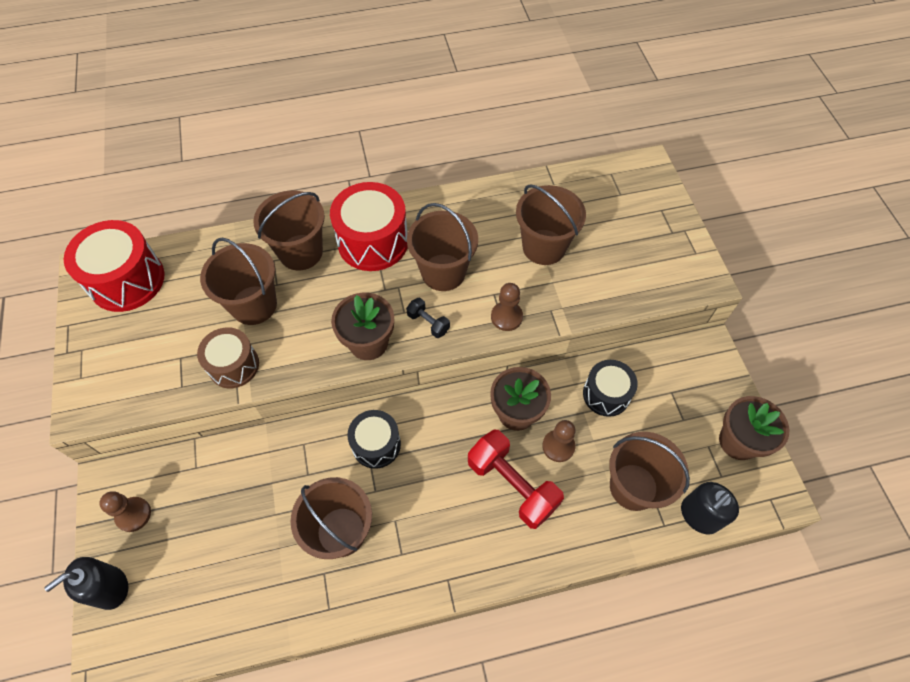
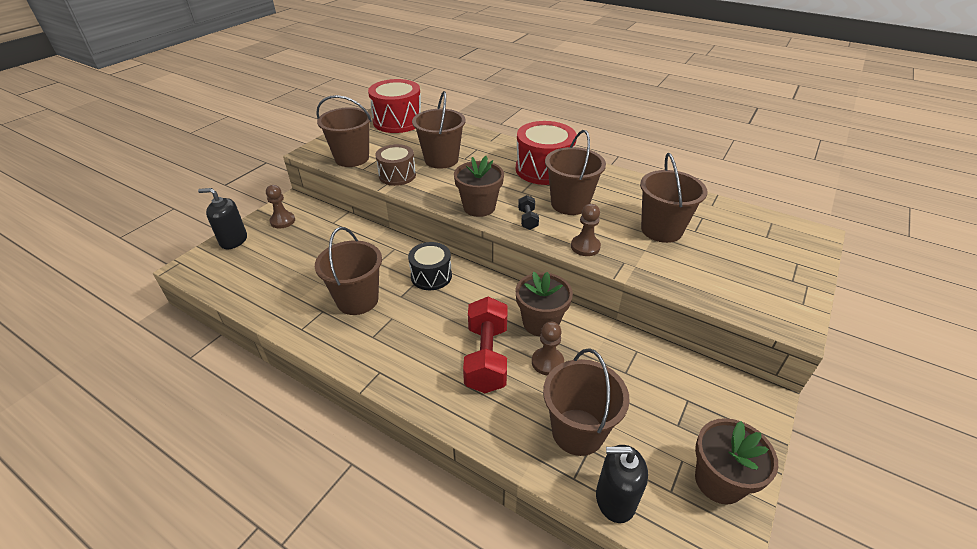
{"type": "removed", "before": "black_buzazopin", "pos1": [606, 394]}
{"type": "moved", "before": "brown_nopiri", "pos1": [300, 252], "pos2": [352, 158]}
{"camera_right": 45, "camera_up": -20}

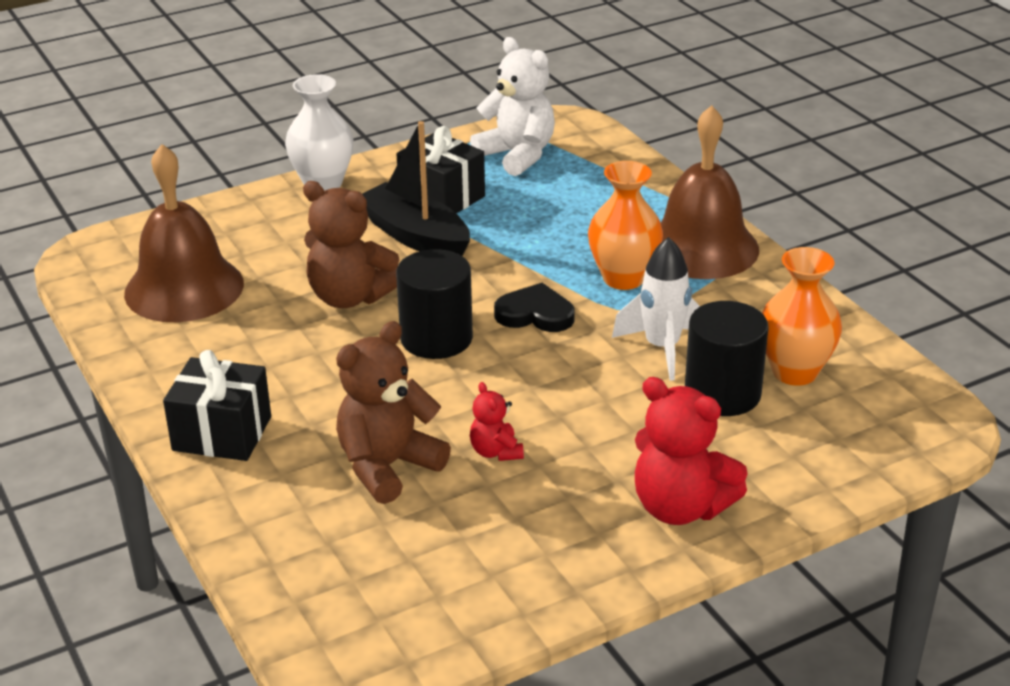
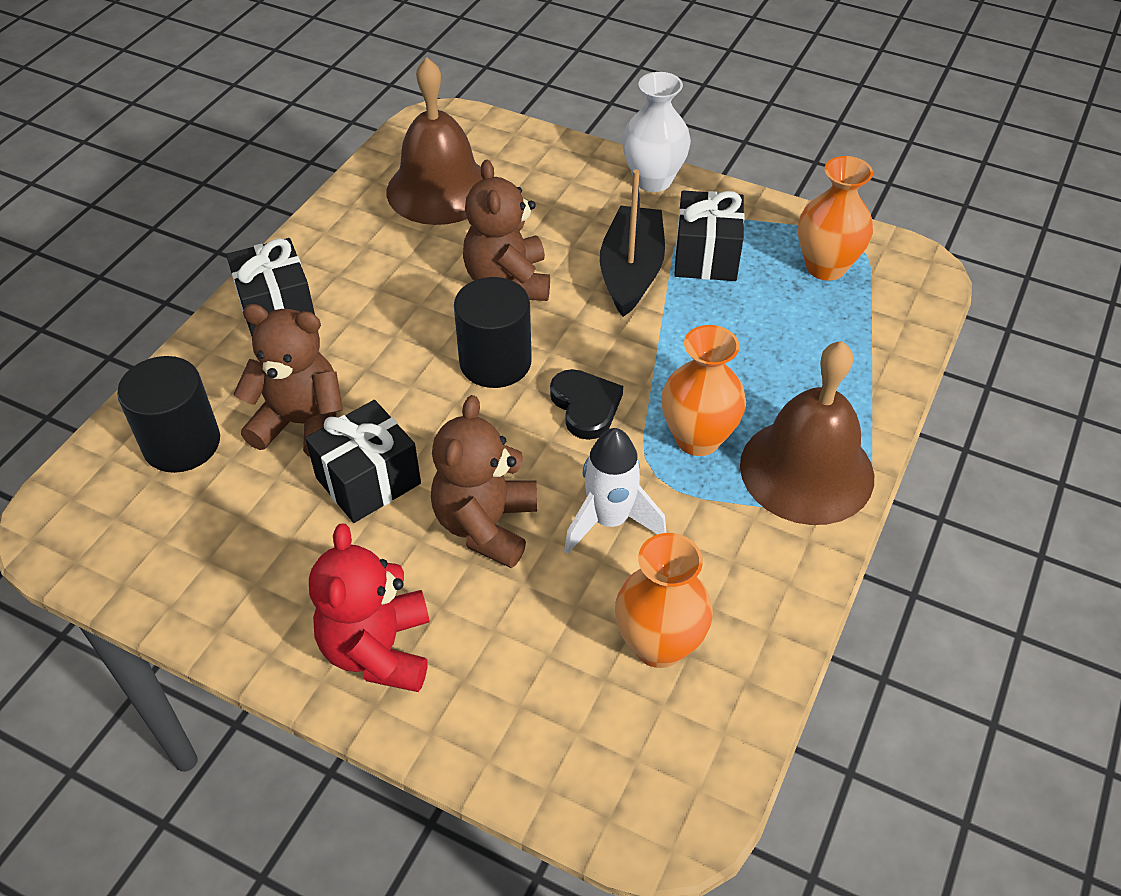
{"type": "added", "after": "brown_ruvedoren", "pos2": [486, 525]}
{"type": "moved", "before": "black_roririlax", "pos1": [722, 393], "pos2": [182, 443]}
{"type": "replaced", "before": "white_ruvedoren", "after": "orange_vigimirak", "pos1": [517, 155], "pos2": [825, 267]}
{"type": "replaced", "before": "red_ruvedoren", "after": "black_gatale", "pos1": [496, 451], "pos2": [368, 480]}
{"camera_right": 55, "camera_up": 15}

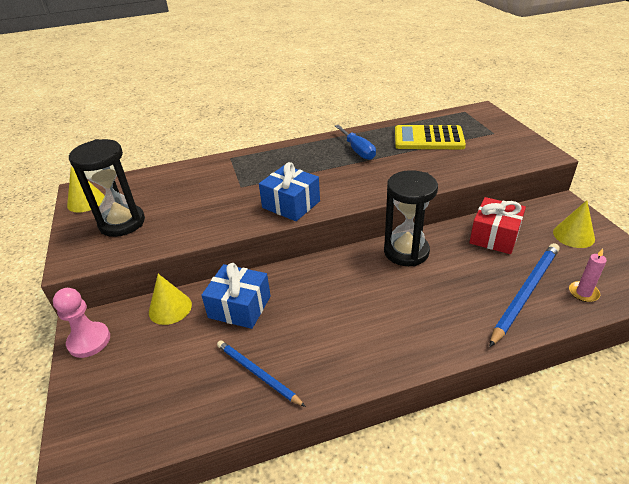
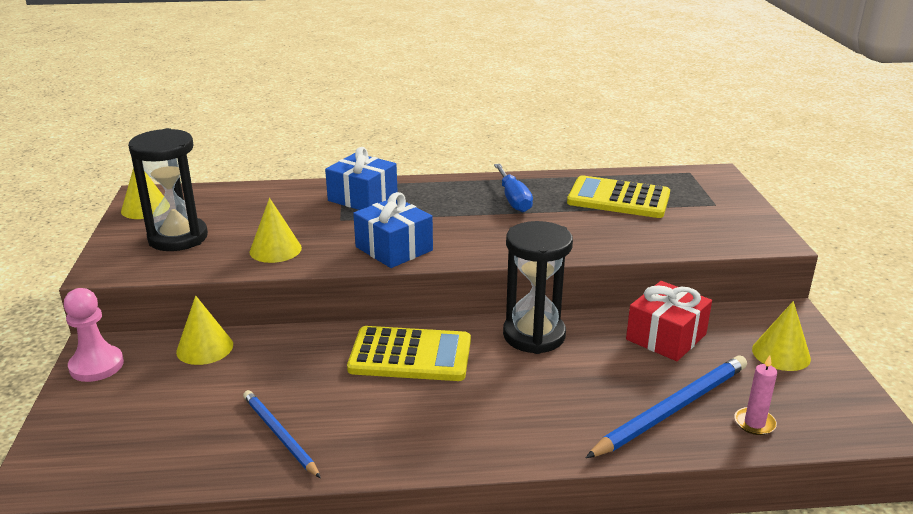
{"type": "added", "after": "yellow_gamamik", "pos2": [275, 249]}
{"type": "added", "after": "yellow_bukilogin", "pos2": [410, 355]}
{"type": "moved", "before": "blue_gatale", "pos1": [239, 307], "pos2": [362, 198]}
{"camera_right": 10, "camera_up": -10}

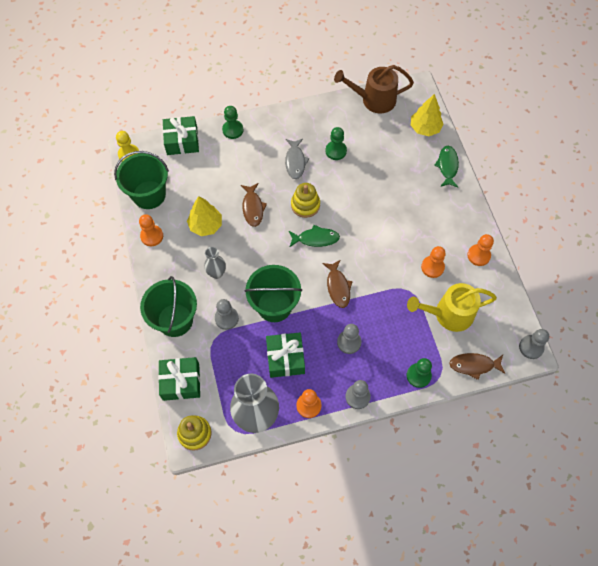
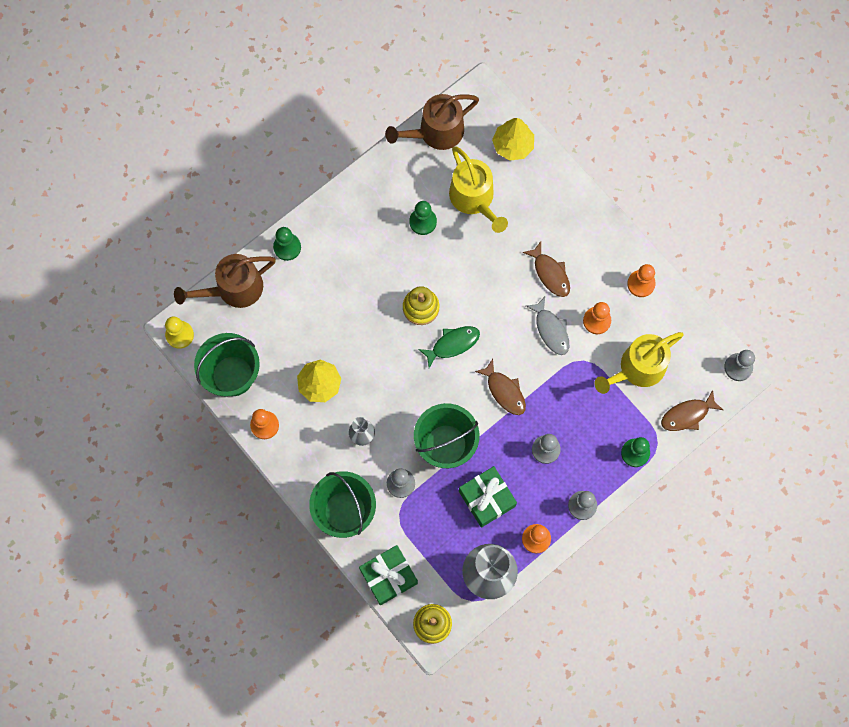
{"type": "removed", "before": "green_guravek", "pos1": [447, 166]}
{"type": "added", "after": "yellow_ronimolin", "pos2": [474, 199]}
{"type": "moved", "before": "brown_guravek", "pos1": [253, 208], "pos2": [550, 273]}
{"type": "moved", "before": "grey_guravek", "pos1": [295, 162], "pos2": [551, 330]}
{"type": "replaced", "before": "green_gatale", "after": "brown_ronimolin", "pos1": [182, 141], "pos2": [234, 289]}
{"camera_right": -25, "camera_up": 10}

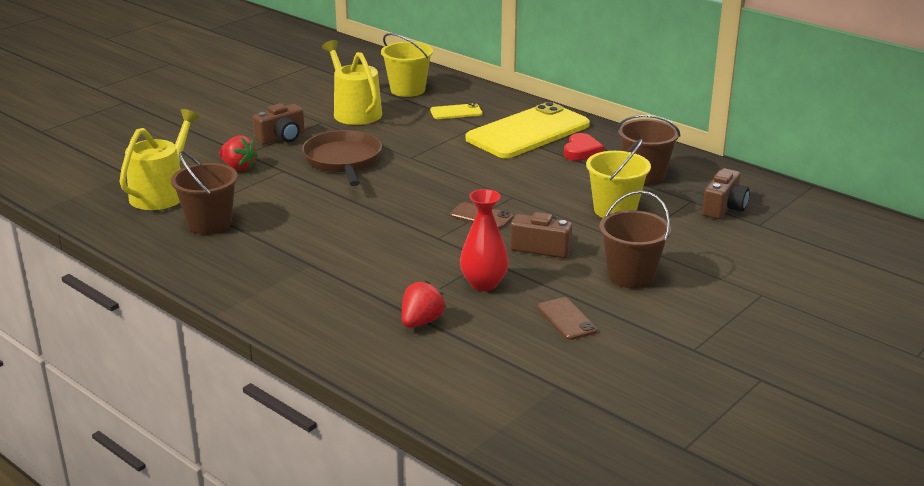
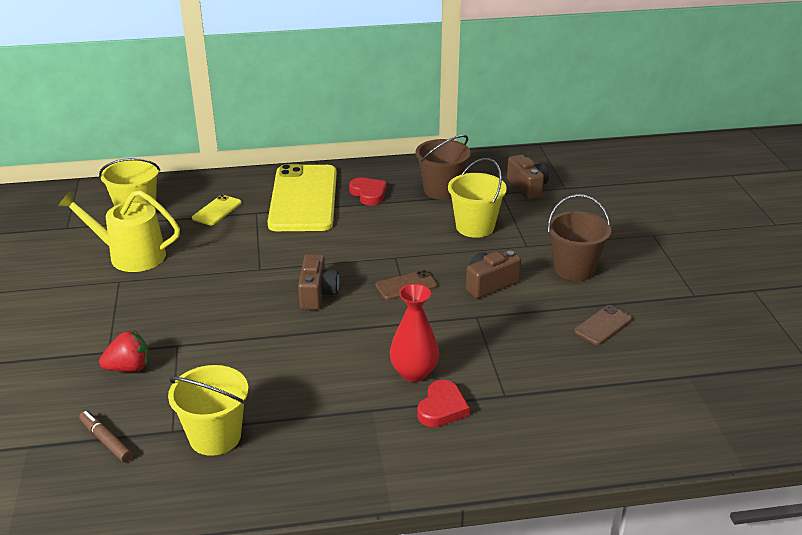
{"type": "removed", "before": "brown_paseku", "pos1": [343, 160]}
{"type": "removed", "before": "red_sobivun", "pos1": [421, 322]}
{"type": "added", "after": "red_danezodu", "pos2": [442, 408]}
{"type": "moved", "before": "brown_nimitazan", "pos1": [282, 138], "pos2": [317, 294]}
{"type": "moved", "before": "red_vigimirak", "pos1": [484, 284], "pos2": [414, 373]}
{"type": "replaced", "before": "yellow_ronimolin", "after": "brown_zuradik", "pos1": [162, 193], "pos2": [106, 441]}
{"type": "recoloured", "before": "brown_nopiri", "after": "yellow_nopiri", "pos1": [209, 224], "pos2": [215, 437]}
{"type": "turned", "before": "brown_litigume", "pos1": [567, 319], "pos2": [603, 325], "turn": -60}
{"camera_right": -50, "camera_up": 5}

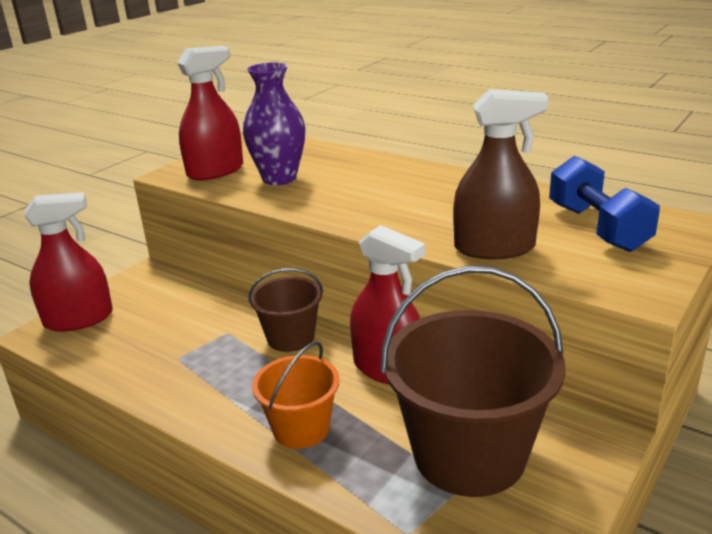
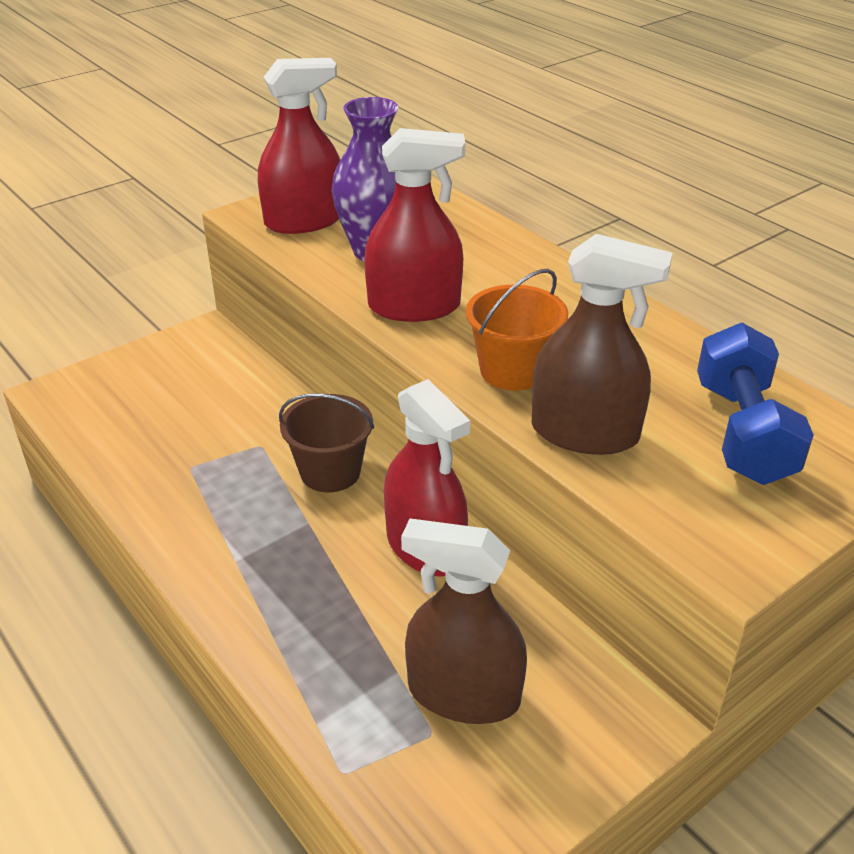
{"type": "moved", "before": "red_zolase", "pos1": [78, 319], "pos2": [414, 307]}
{"type": "moved", "before": "orange_nopiri", "pos1": [301, 428], "pos2": [512, 370]}
{"type": "replaced", "before": "brown_nopiri", "after": "brown_zolase", "pos1": [469, 454], "pos2": [463, 694]}
{"camera_right": 15, "camera_up": 10}

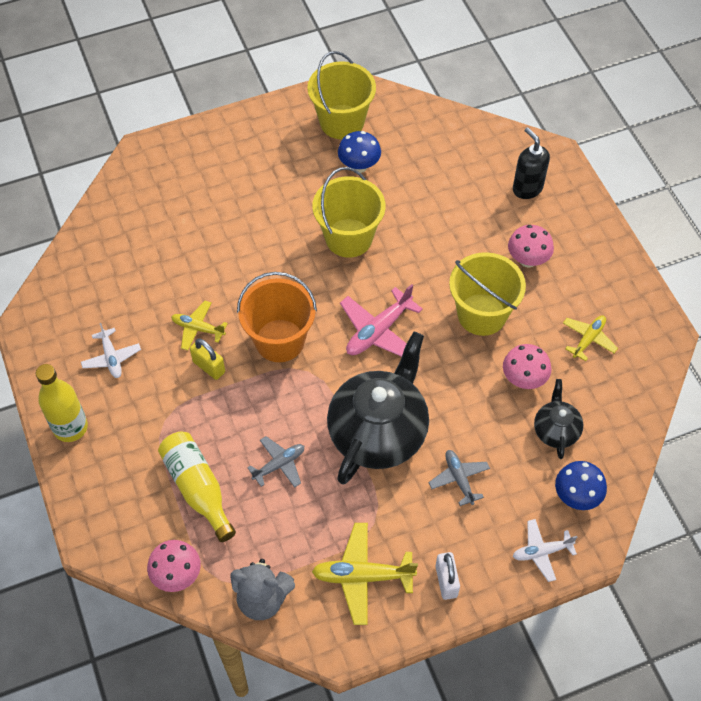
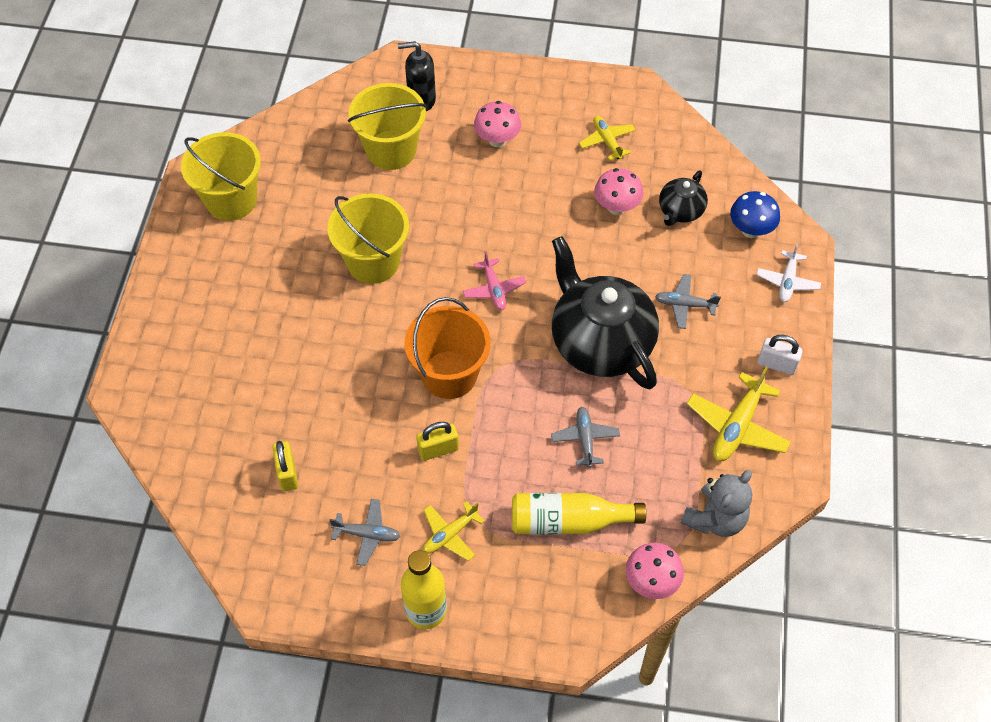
{"type": "removed", "before": "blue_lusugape", "pos1": [359, 166]}
{"type": "added", "after": "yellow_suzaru", "pos2": [287, 473]}
{"type": "moved", "before": "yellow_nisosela", "pos1": [198, 328], "pos2": [450, 534]}
{"type": "moved", "before": "yellow_nopiri", "pos1": [482, 314], "pos2": [391, 150]}
{"type": "recoloured", "before": "white_nisosela", "after": "grey_nisosela", "pos1": [111, 357], "pos2": [367, 534]}
{"type": "turned", "before": "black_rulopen", "pos1": [556, 430], "pos2": [680, 211], "turn": -90}
{"type": "resized", "before": "pink_nisosela", "pos1": [378, 331], "pos2": [494, 289], "scale": 0.63}
{"camera_right": -60, "camera_up": 0}

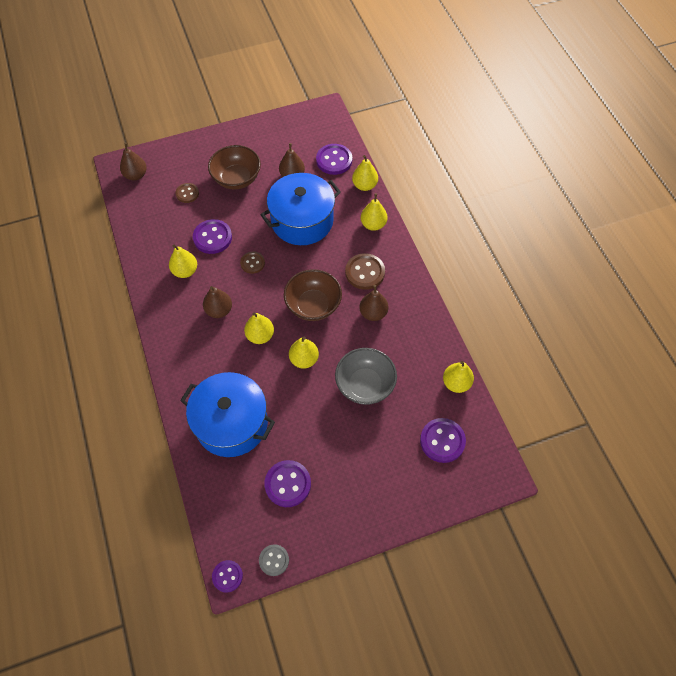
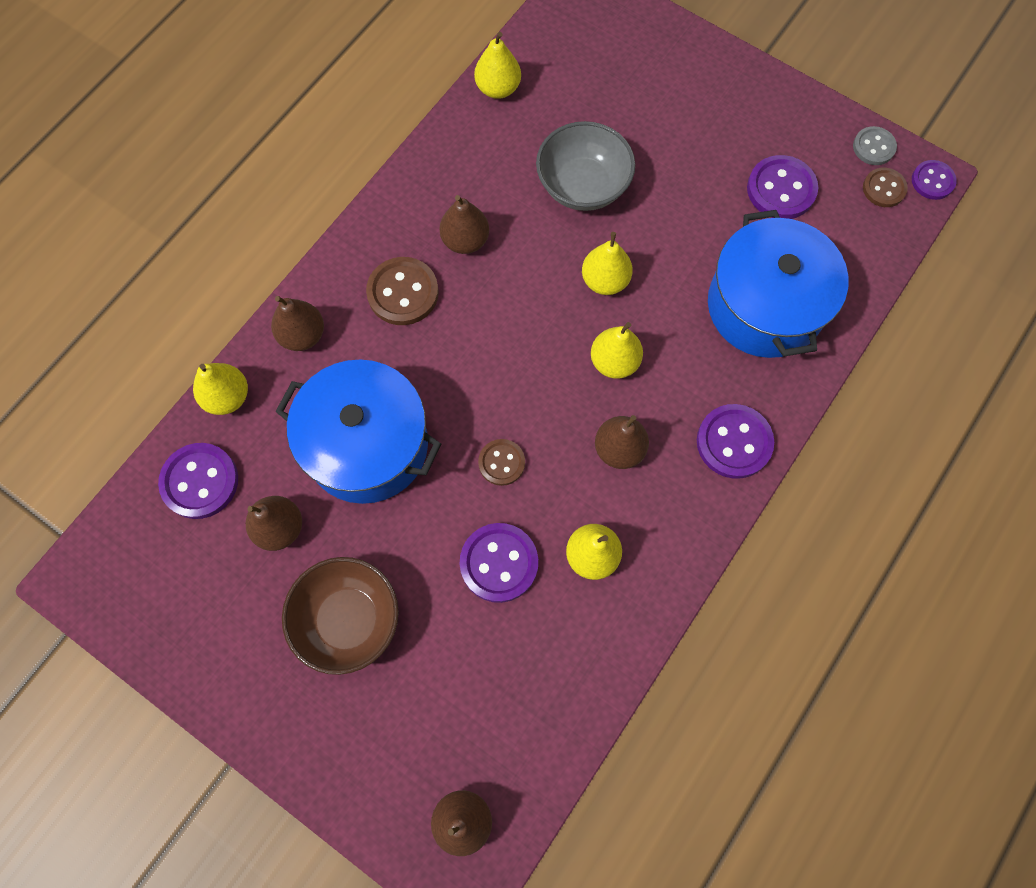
{"type": "removed", "before": "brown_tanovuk", "pos1": [313, 305]}
{"type": "moved", "before": "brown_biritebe", "pos1": [187, 193], "pos2": [884, 188]}
{"type": "moved", "before": "purple_biritebe", "pos1": [442, 441], "pos2": [734, 442]}
{"type": "recoloured", "before": "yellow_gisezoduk", "after": "brown_gisezoduk", "pos1": [373, 224], "pos2": [302, 335]}
{"camera_right": -125, "camera_up": 10}

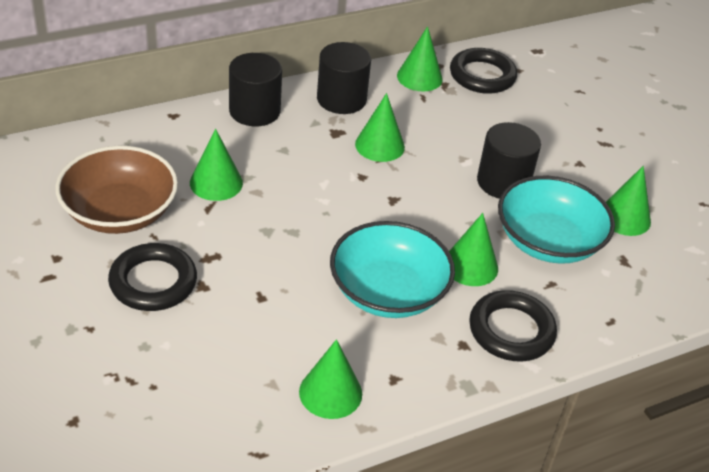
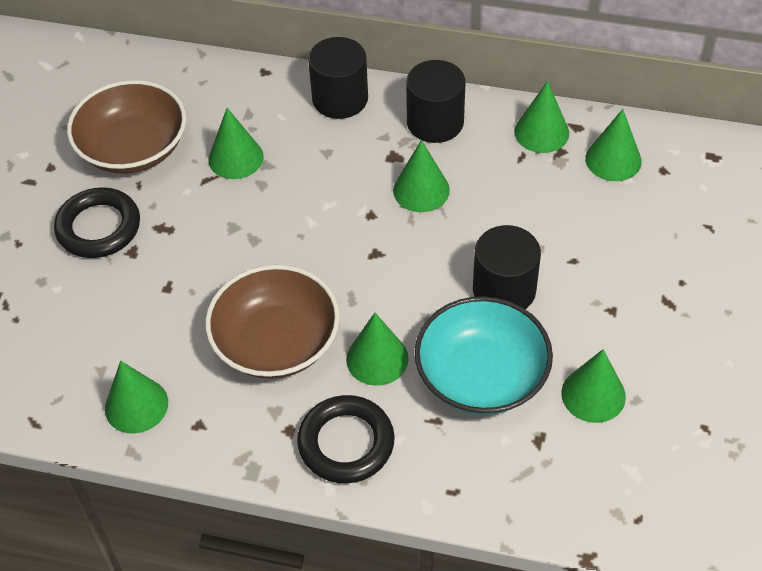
{"type": "replaced", "before": "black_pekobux", "after": "green_gamamik", "pos1": [482, 76], "pos2": [613, 160]}
{"type": "recoloured", "before": "turquoise_tanovuk", "after": "brown_tanovuk", "pos1": [388, 292], "pos2": [276, 342]}
{"camera_right": 45, "camera_up": 10}

